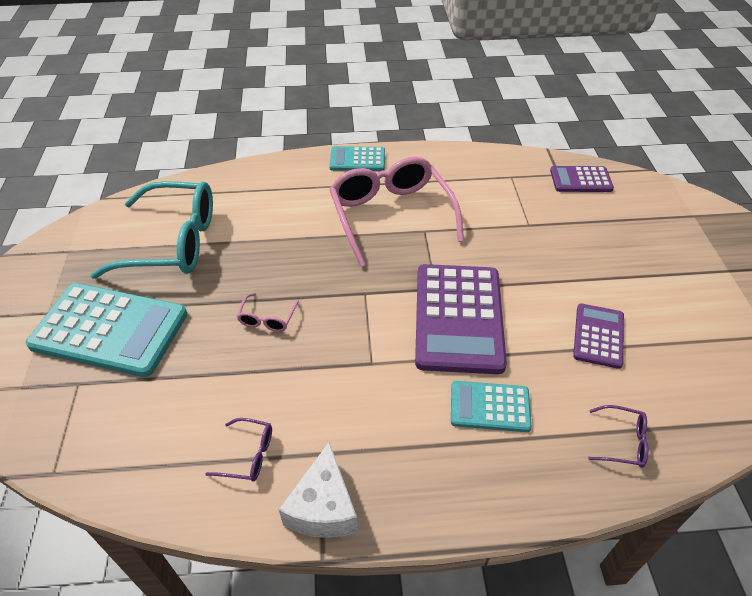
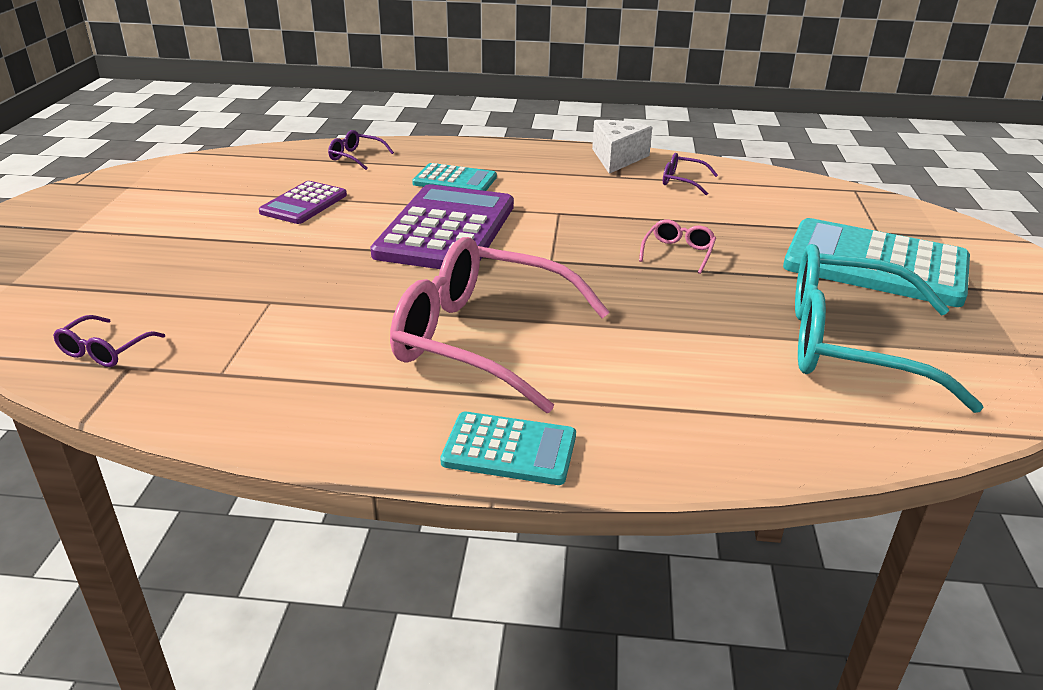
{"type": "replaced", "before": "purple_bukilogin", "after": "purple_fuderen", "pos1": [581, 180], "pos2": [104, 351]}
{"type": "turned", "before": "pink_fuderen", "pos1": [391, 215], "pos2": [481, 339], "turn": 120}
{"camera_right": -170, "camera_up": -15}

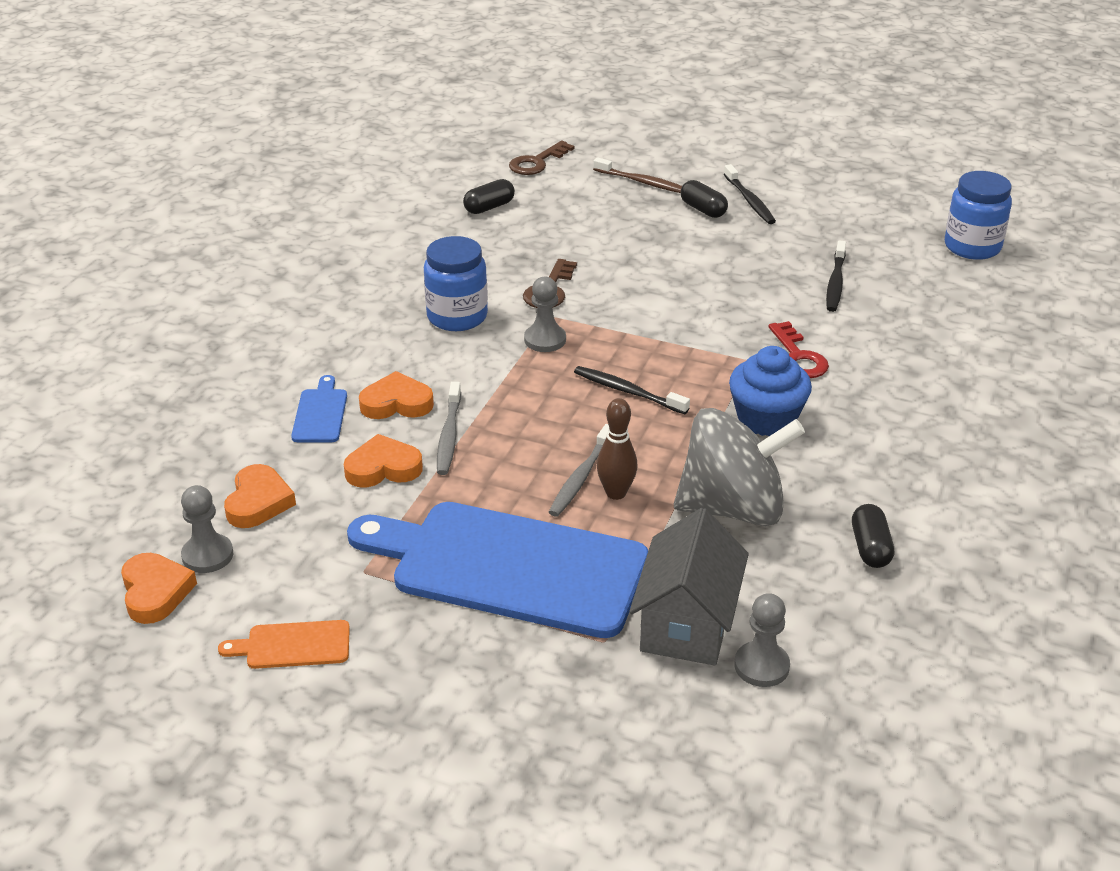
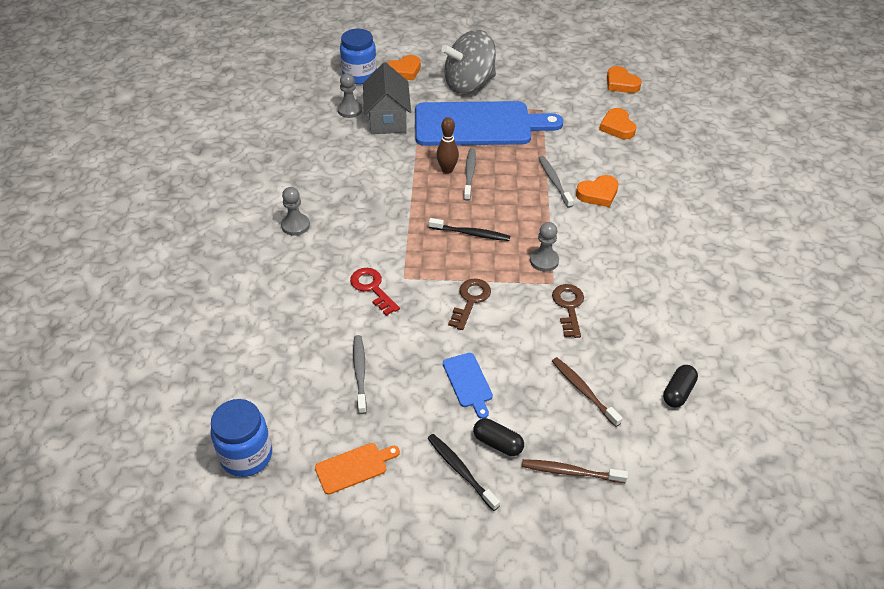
{"type": "removed", "before": "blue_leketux", "pos1": [766, 418]}
{"type": "removed", "before": "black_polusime", "pos1": [870, 548]}
{"type": "added", "after": "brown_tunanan", "pos2": [583, 391]}
{"type": "moved", "before": "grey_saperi", "pos1": [207, 555], "pos2": [295, 225]}
{"type": "moved", "before": "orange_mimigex", "pos1": [293, 645], "pos2": [354, 467]}
{"type": "moved", "before": "blue_mimigex", "pos1": [320, 413], "pos2": [468, 382]}
{"type": "moved", "before": "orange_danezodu", "pos1": [383, 468], "pos2": [404, 71]}
{"type": "moved", "before": "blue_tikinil", "pos1": [457, 317], "pos2": [359, 76]}
{"type": "moved", "before": "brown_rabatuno", "pos1": [537, 162], "pos2": [470, 300]}
{"type": "moved", "before": "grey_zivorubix", "pos1": [733, 508], "pos2": [469, 84]}
{"type": "recoloured", "before": "black_tunanan", "after": "grey_tunanan", "pos1": [835, 283], "pos2": [360, 373]}
{"camera_right": 160, "camera_up": 10}

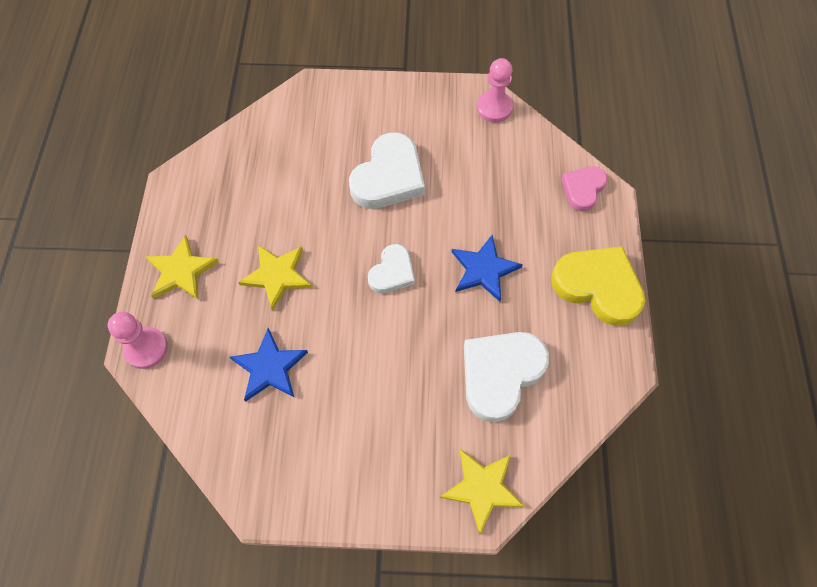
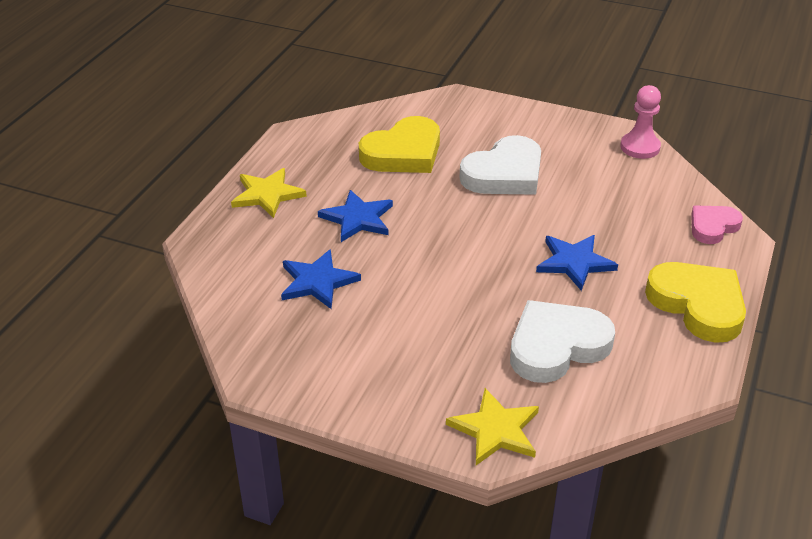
{"type": "removed", "before": "pink_saperi", "pos1": [146, 348]}
{"type": "removed", "before": "white_danezodu", "pos1": [392, 272]}
{"type": "added", "after": "yellow_danezodu", "pos2": [403, 153]}
{"type": "recoloured", "before": "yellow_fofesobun", "after": "blue_fofesobun", "pos1": [277, 275], "pos2": [358, 218]}
{"camera_right": 20, "camera_up": -25}

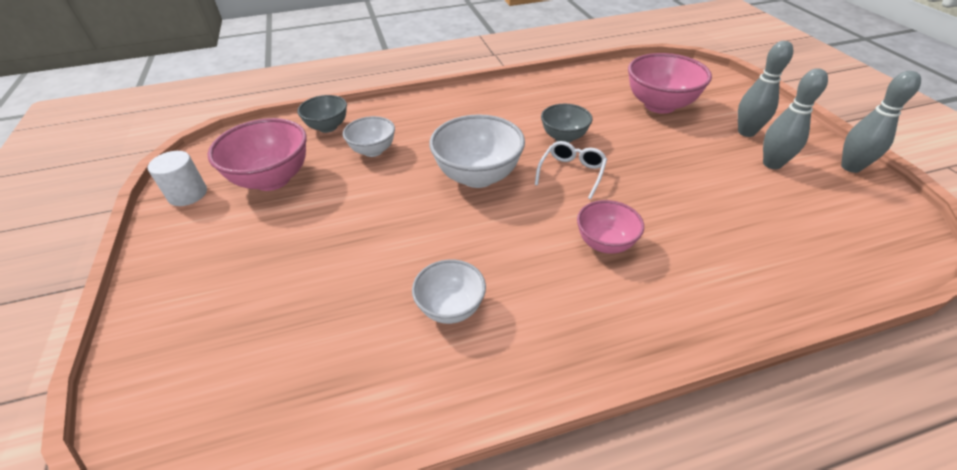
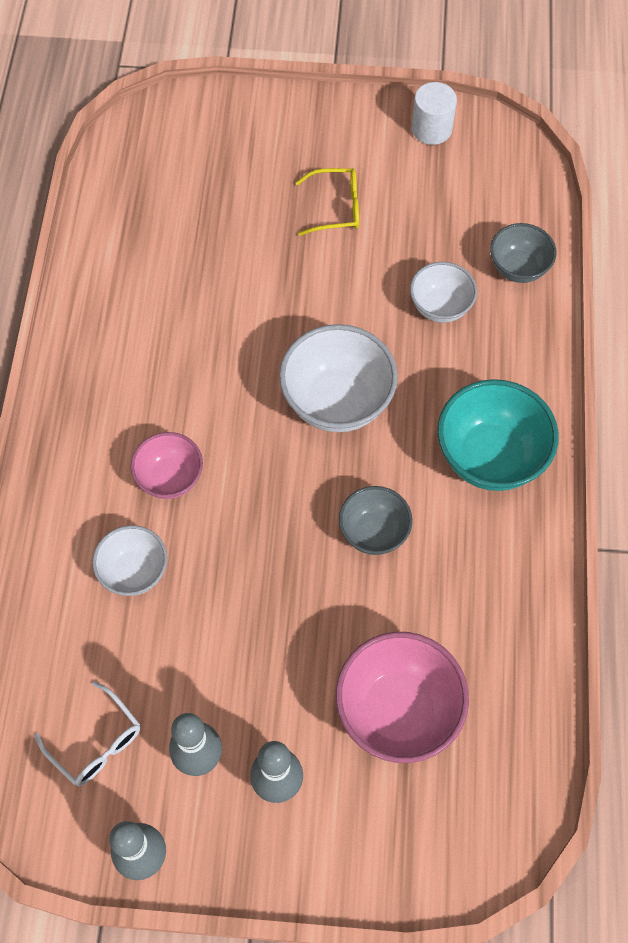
{"type": "removed", "before": "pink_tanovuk", "pos1": [272, 179]}
{"type": "added", "after": "yellow_fuderen", "pos2": [336, 208]}
{"type": "added", "after": "turquoise_tanovuk", "pos2": [490, 457]}
{"type": "moved", "before": "white_tanovuk", "pos1": [451, 308], "pos2": [134, 572]}
{"type": "moved", "before": "white_fuderen", "pos1": [571, 173], "pos2": [96, 742]}
{"camera_right": 110, "camera_up": 20}

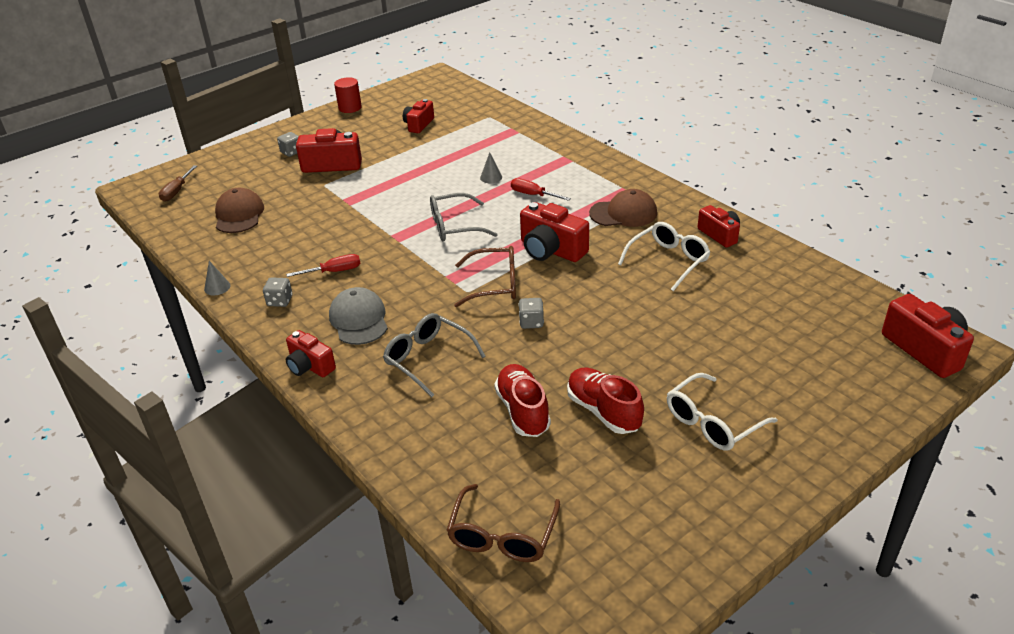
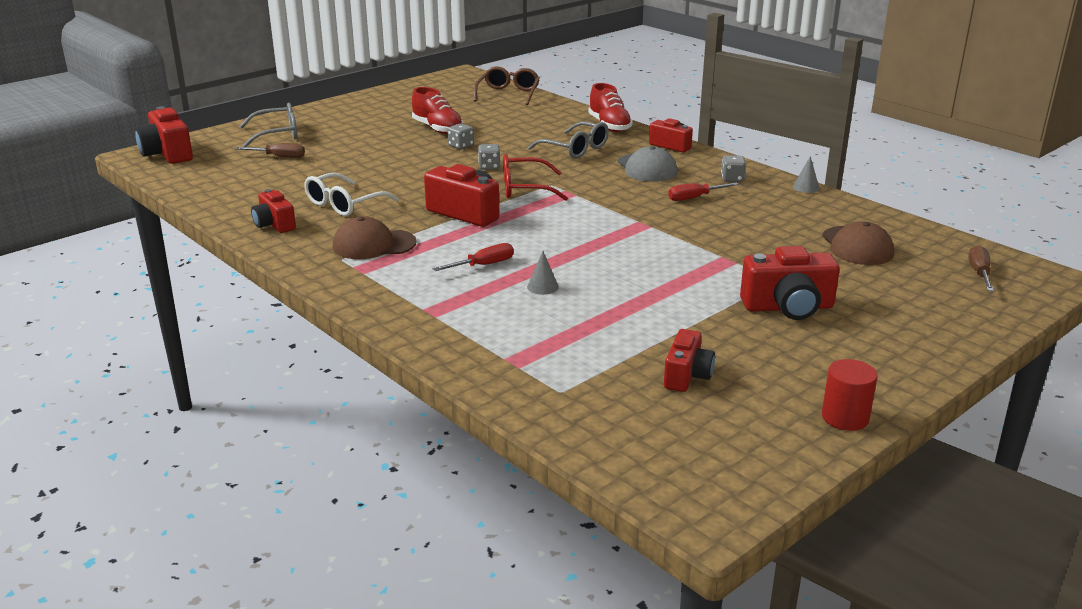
{"type": "removed", "before": "white_fuderen", "pos1": [712, 422]}
{"type": "added", "after": "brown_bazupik", "pos2": [280, 157]}
{"type": "moved", "before": "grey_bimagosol", "pos1": [291, 152], "pos2": [461, 146]}
{"type": "moved", "before": "grey_fuderen", "pos1": [454, 226], "pos2": [277, 134]}
{"type": "moved", "before": "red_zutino", "pos1": [523, 411], "pos2": [609, 126]}
{"type": "recoloured", "before": "brown_fuderen", "after": "red_fuderen", "pos1": [495, 284], "pos2": [524, 189]}
{"type": "turned", "before": "red_bazupik", "pos1": [533, 195], "pos2": [484, 265], "turn": -60}
{"camera_right": 175, "camera_up": -10}

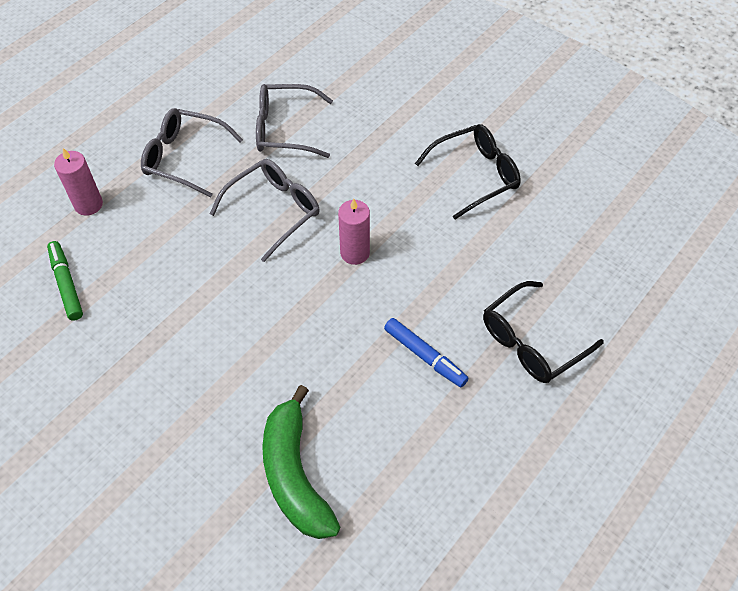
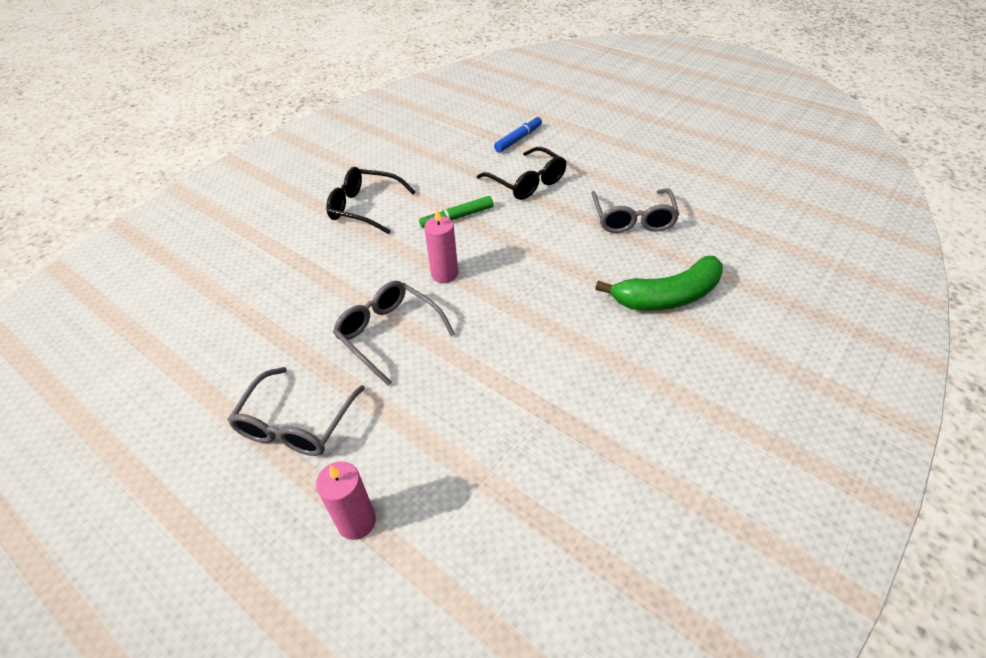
{"type": "moved", "before": "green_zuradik", "pos1": [66, 284], "pos2": [457, 217]}
{"type": "moved", "before": "grey_fuderen", "pos1": [285, 129], "pos2": [632, 219]}
{"type": "moved", "before": "blue_zuradik", "pos1": [425, 356], "pos2": [518, 139]}
{"type": "turned", "before": "black_fuderen", "pos1": [475, 175], "pos2": [365, 208], "turn": -45}
{"camera_right": -90, "camera_up": -10}

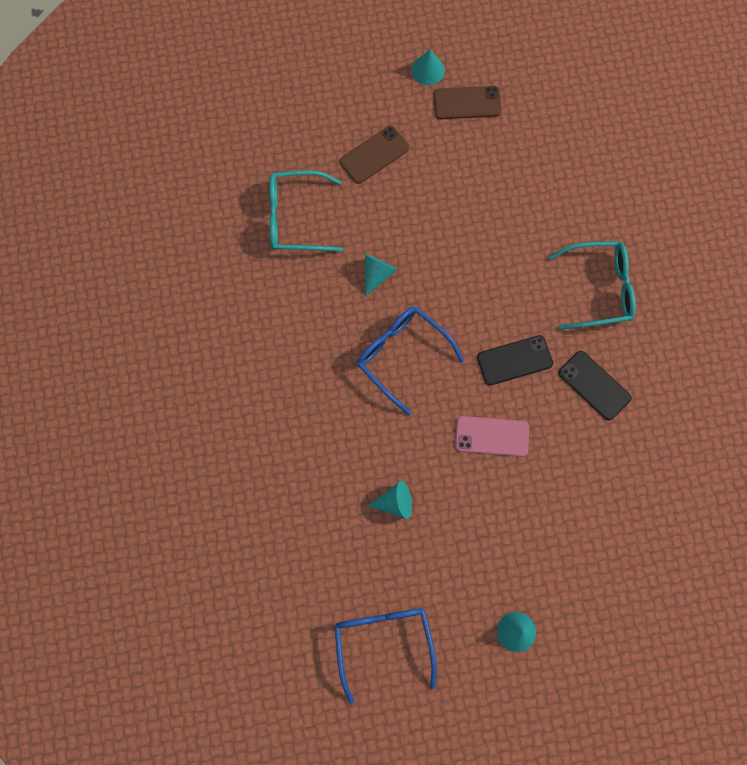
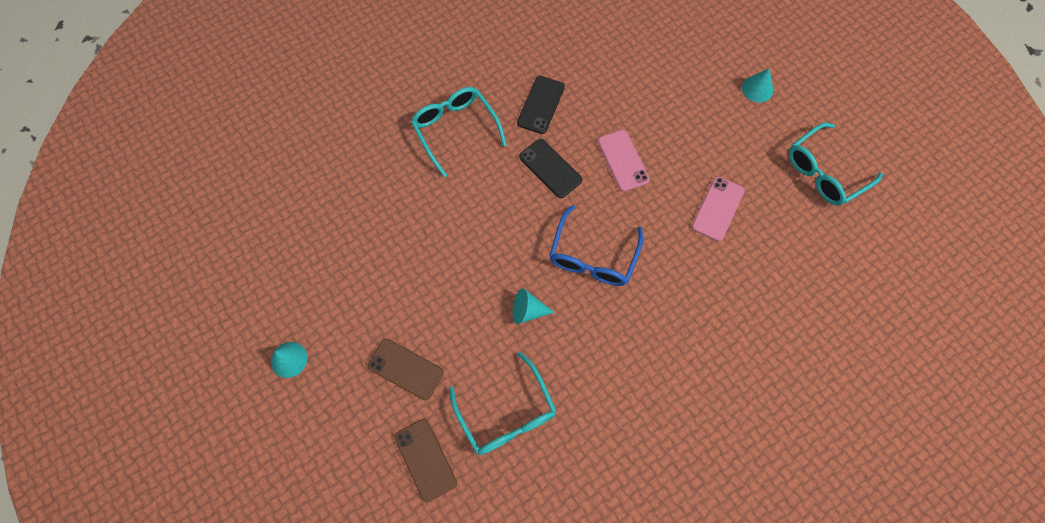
{"type": "moved", "before": "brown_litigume", "pos1": [467, 103], "pos2": [425, 459]}
{"type": "replaced", "before": "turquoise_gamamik", "after": "pink_litigume", "pos1": [395, 503], "pos2": [717, 208]}
{"type": "recoloured", "before": "blue_fuderen", "after": "turquoise_fuderen", "pos1": [383, 642], "pos2": [824, 172]}
{"camera_right": -115, "camera_up": -5}

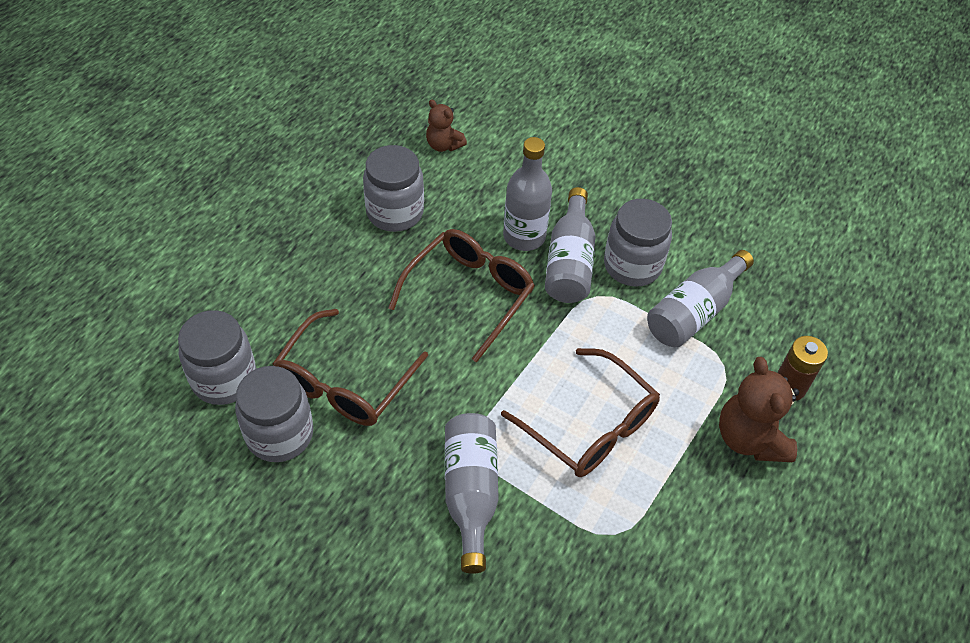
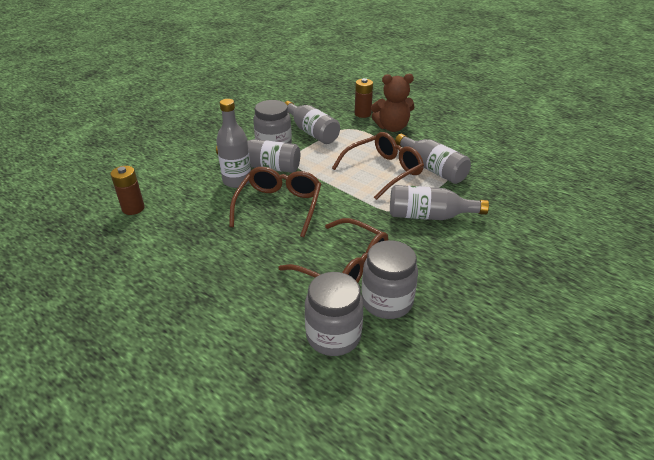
{"type": "removed", "before": "grey_tikinil", "pos1": [395, 212]}
{"type": "added", "after": "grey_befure", "pos2": [432, 169]}
{"type": "replaced", "before": "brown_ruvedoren", "after": "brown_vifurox", "pos1": [443, 145], "pos2": [133, 208]}
{"type": "turned", "before": "brown_fuderen", "pos1": [469, 294], "pos2": [279, 206], "turn": 60}
{"camera_right": -80, "camera_up": -15}

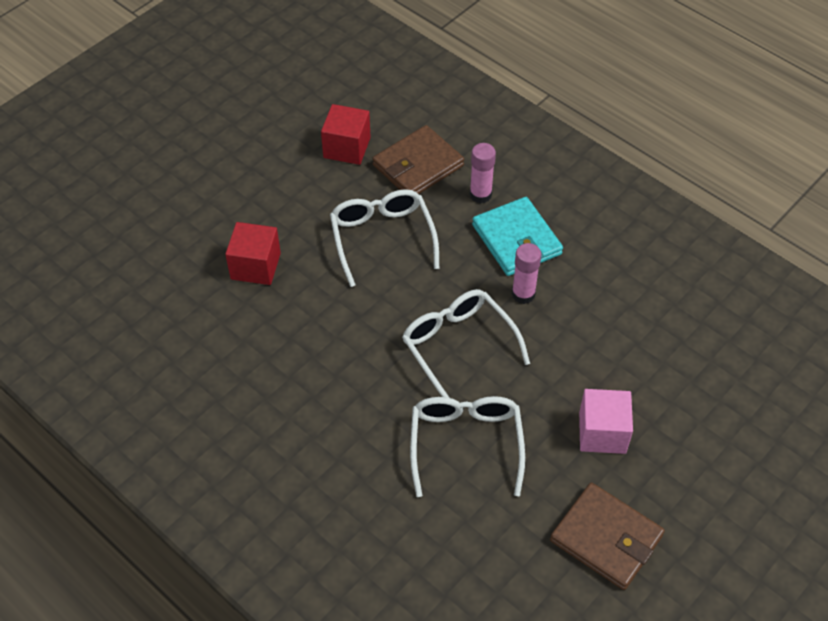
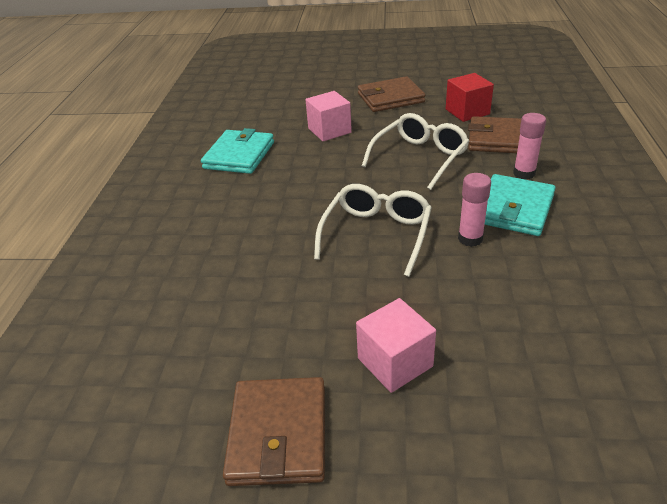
{"type": "removed", "before": "white_fuderen", "pos1": [466, 444]}
{"type": "added", "after": "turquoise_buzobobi", "pos2": [239, 155]}
{"type": "added", "after": "brown_buzobobi", "pos2": [390, 98]}
{"type": "recoloured", "before": "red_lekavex", "after": "pink_lekavex", "pos1": [255, 266], "pos2": [329, 130]}
{"camera_right": 55, "camera_up": -15}

